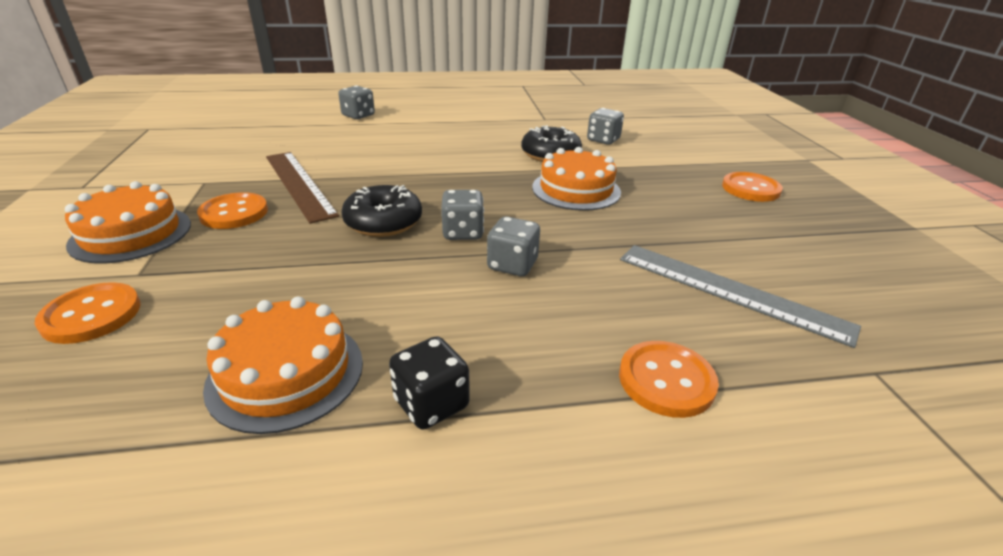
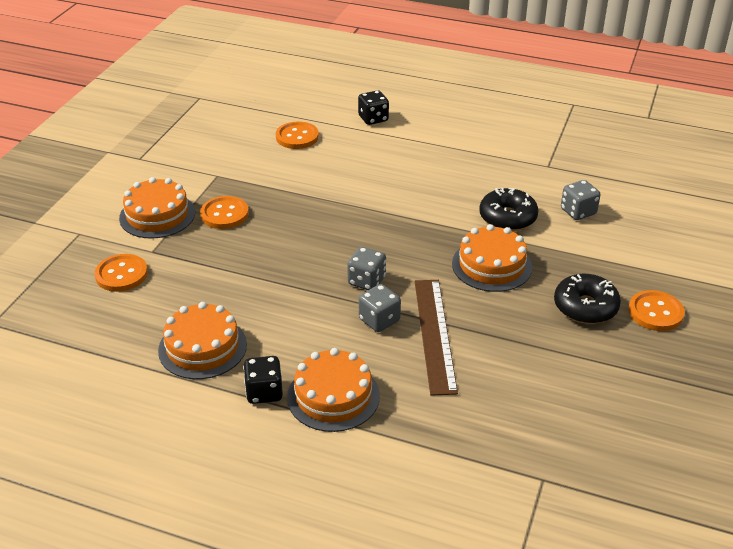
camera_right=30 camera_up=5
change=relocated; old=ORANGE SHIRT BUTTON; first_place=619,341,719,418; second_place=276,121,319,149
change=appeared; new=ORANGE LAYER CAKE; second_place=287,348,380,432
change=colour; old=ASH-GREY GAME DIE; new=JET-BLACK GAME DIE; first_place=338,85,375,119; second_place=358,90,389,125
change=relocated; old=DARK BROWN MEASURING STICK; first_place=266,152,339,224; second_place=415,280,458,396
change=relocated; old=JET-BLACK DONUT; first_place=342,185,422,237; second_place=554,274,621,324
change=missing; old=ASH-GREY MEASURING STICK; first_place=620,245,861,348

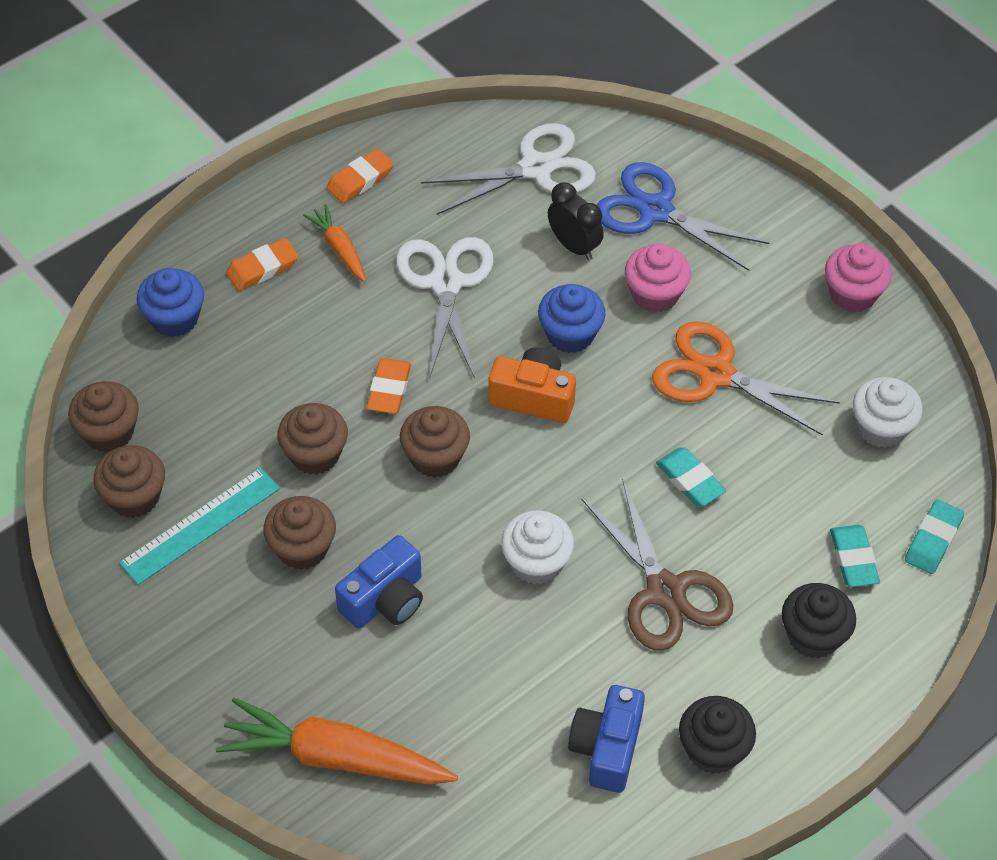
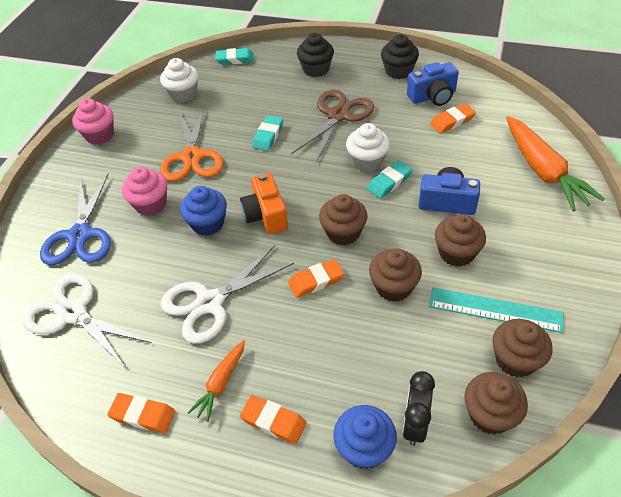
camera_right=-120 camera_up=-5
change=relocated; old=TEAL ERASER; first_place=830,525,880,587; second_place=367,160,413,199
change=relocated; old=JET-BLACK ALARM CLOCK; first_place=548,182,604,260; second_place=402,371,435,446
change=appeared; new=ORANGE ERASER; second_place=430,103,476,133

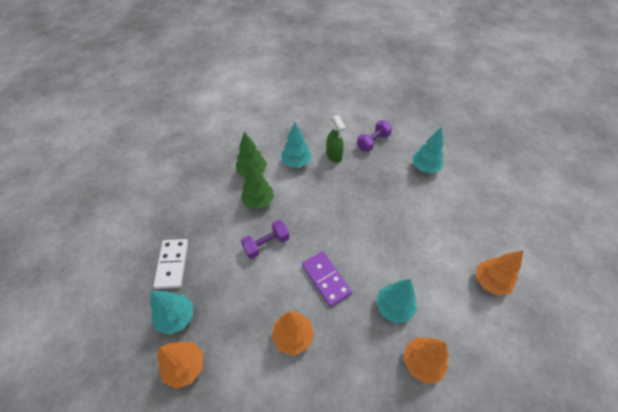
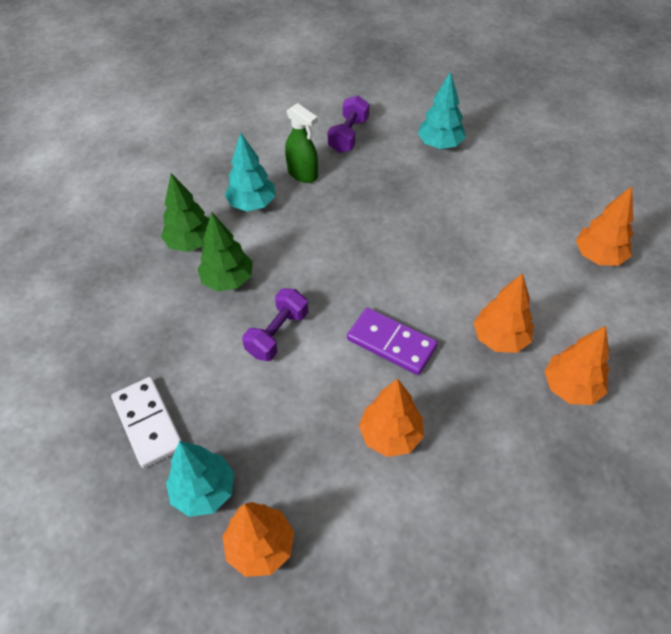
camera_right=-25 camera_up=0
change=colour; old=TEAL FIR TREE; new=ORANGE FIR TREE; first_place=376,279,417,323; second_place=474,273,534,353

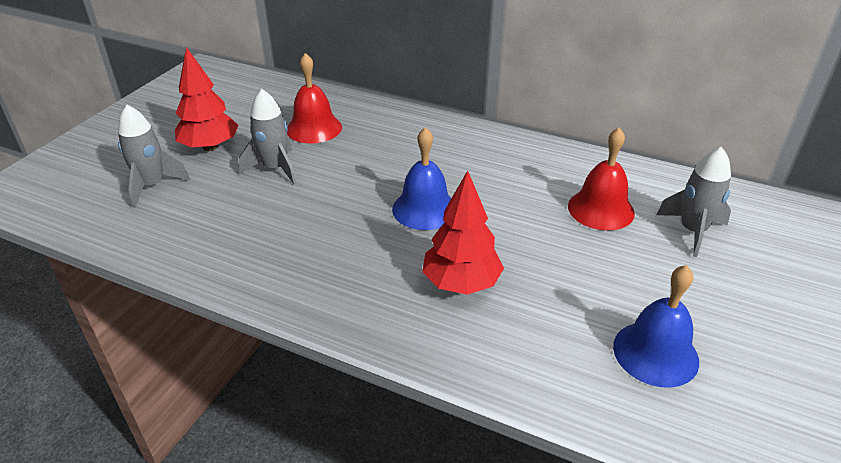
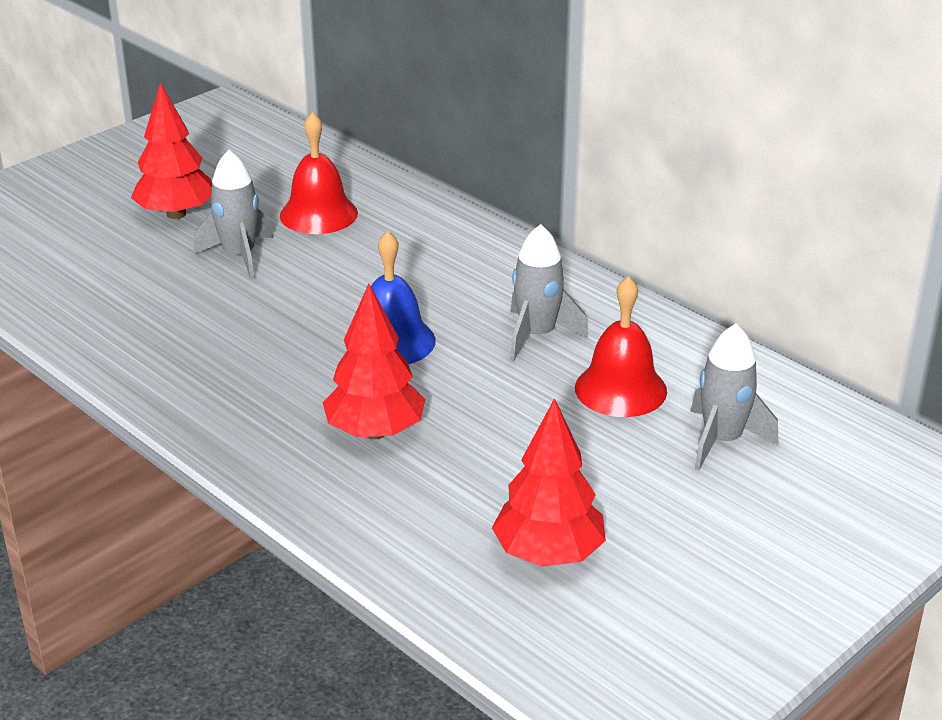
camera_right=20 camera_up=-5
change=exchanged; old=ROYAL BLUE SCHOOL BELL; new=SCARLET FIR TREE; first_place=613,265,699,388; second_place=492,398,606,567
change=relocated; old=ASH-GREY TOY ROCKET; first_place=118,105,190,208; second_place=510,224,588,361

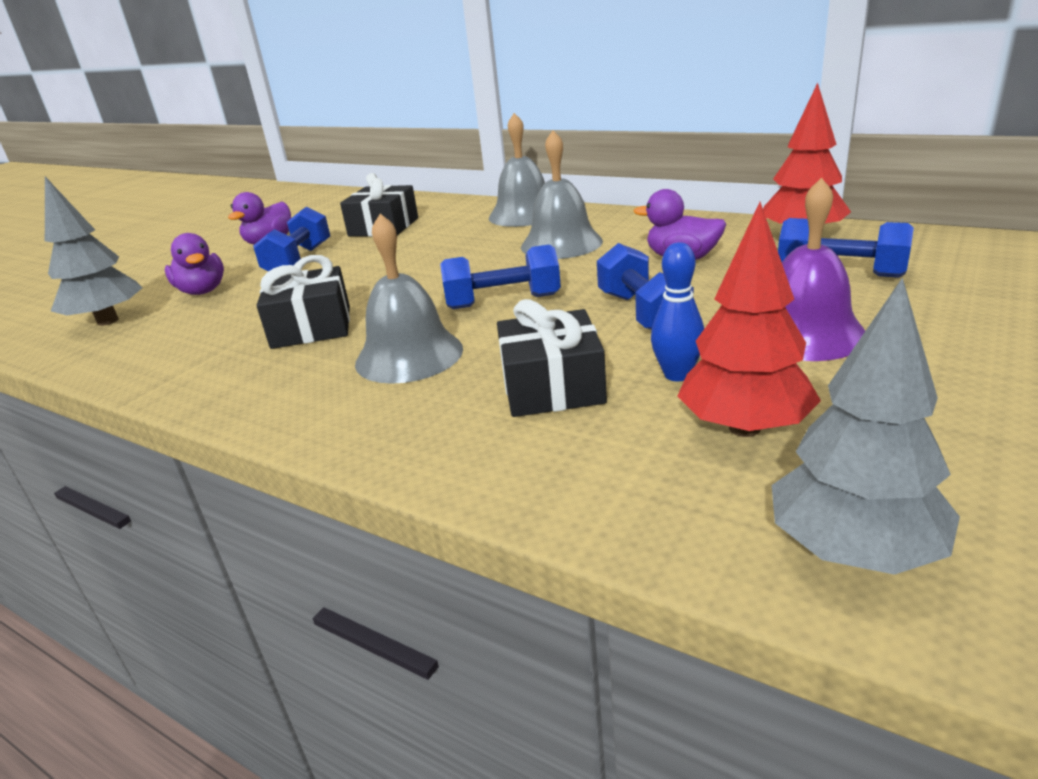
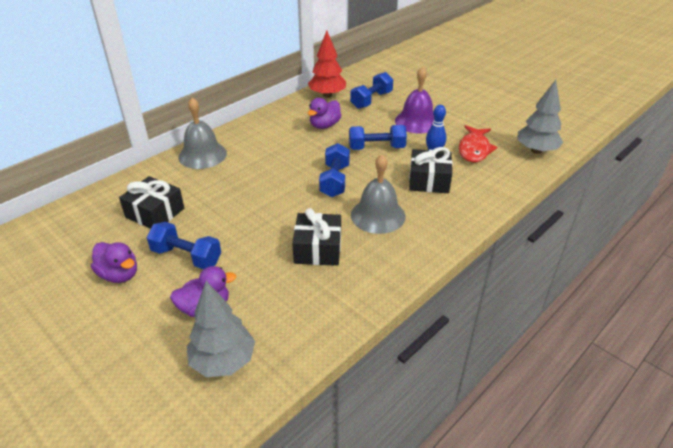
camera_right=-80 camera_up=10
change=exchanged; old=SCARLET FIR TREE; new=SCARLET FISH; first_place=677,202,821,437; second_place=459,125,497,162
change=missing; old=ASH-GREY SCHOOL BELL; first_place=521,130,603,259

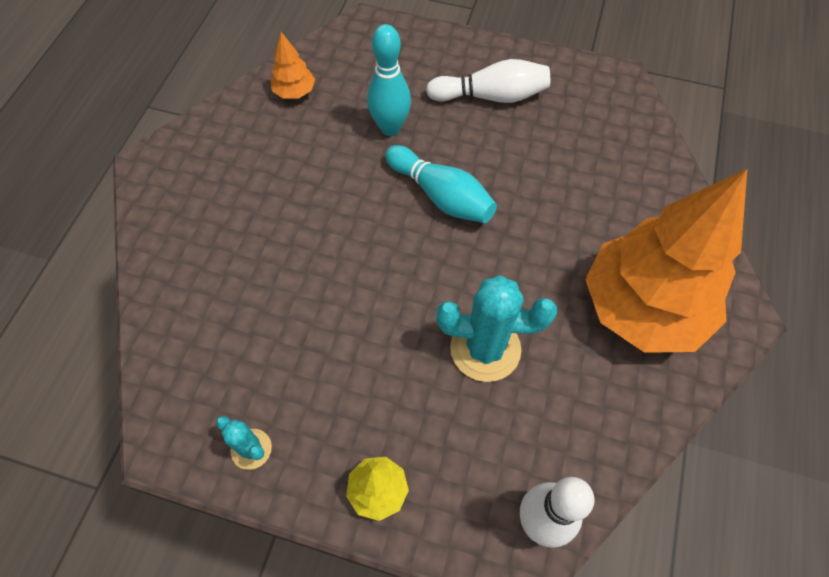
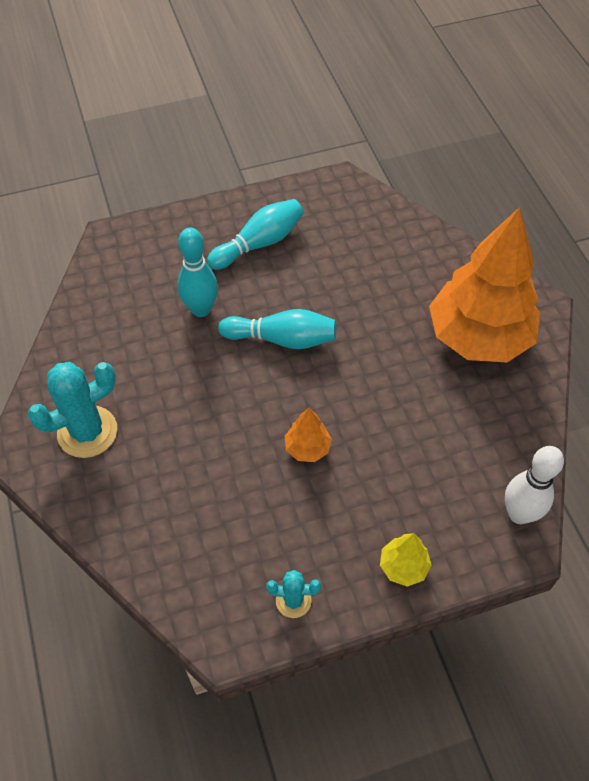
camera_right=-35 camera_up=-5
change=relocated; old=TEAL PRICKLY PLANT; first_place=436,275,557,382; second_place=27,362,117,458
change=colour; old=SNOW-WHITE BOWLING PIN; new=TEAL BOWLING PIN; first_place=426,59,550,103; second_place=207,199,303,270
change=relocated; old=ORANGE FIR TREE; first_place=270,32,315,99; second_place=285,408,332,462

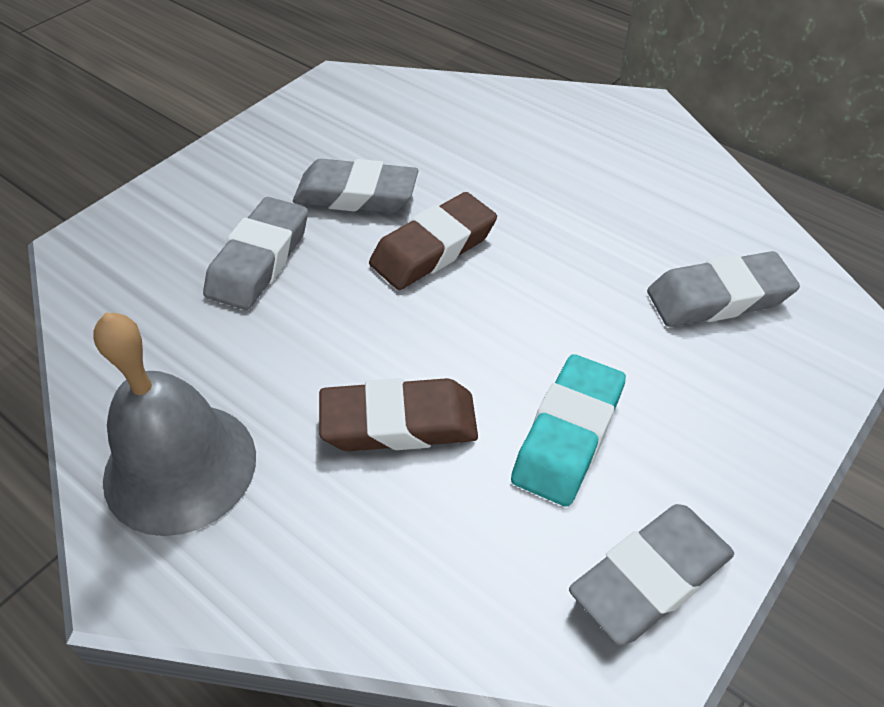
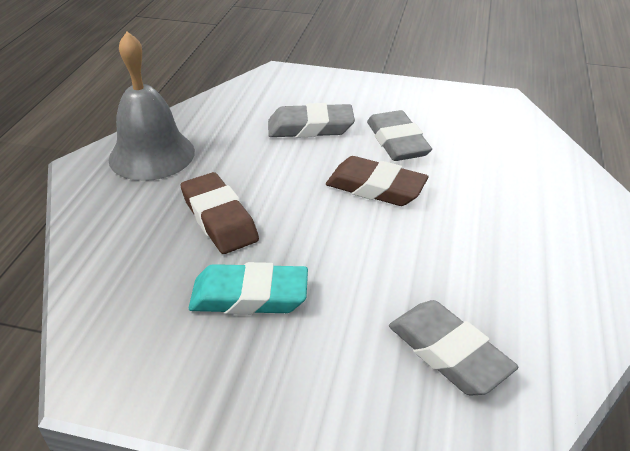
camera_right=65 camera_up=-10
change=missing; old=ASH-GREY ERASER; first_place=569,504,734,646

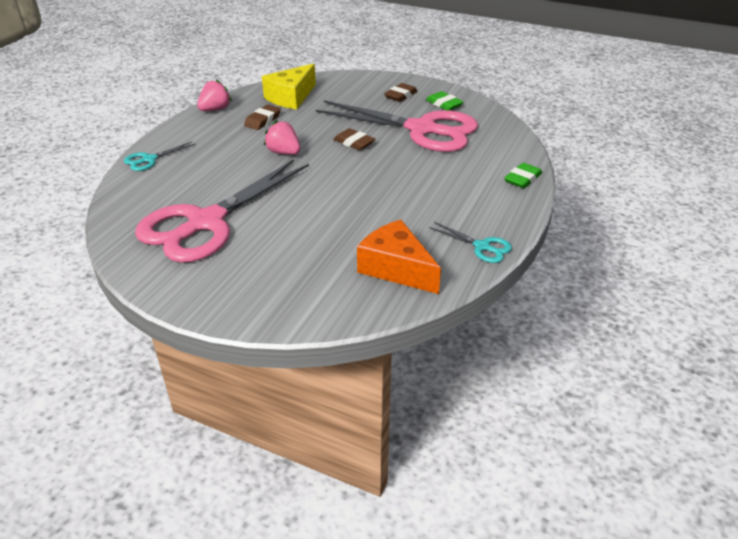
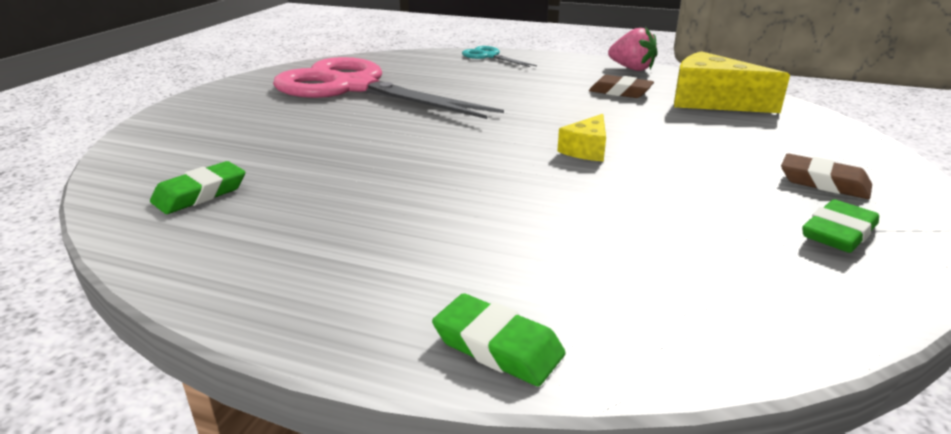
camera_right=85 camera_up=-10
change=exchanged; old=ORANGE CHEESE WEDGE; new=GREEN ERASER; first_place=357,220,441,294; second_place=150,161,245,214
change=exchanged; old=DARK BROWN ERASER; new=GOLDEN CHEESE WEDGE; first_place=333,128,375,150; second_place=557,114,606,162
change=missing; old=ROSE-PINK TOY STRAWBERRY; first_place=264,120,300,155
change=missing; old=ROSE-PINK PAIR OF SCISSORS; first_place=316,100,478,152
change=missing; old=TEAL PAIR OF SCISSORS; first_place=429,222,512,263

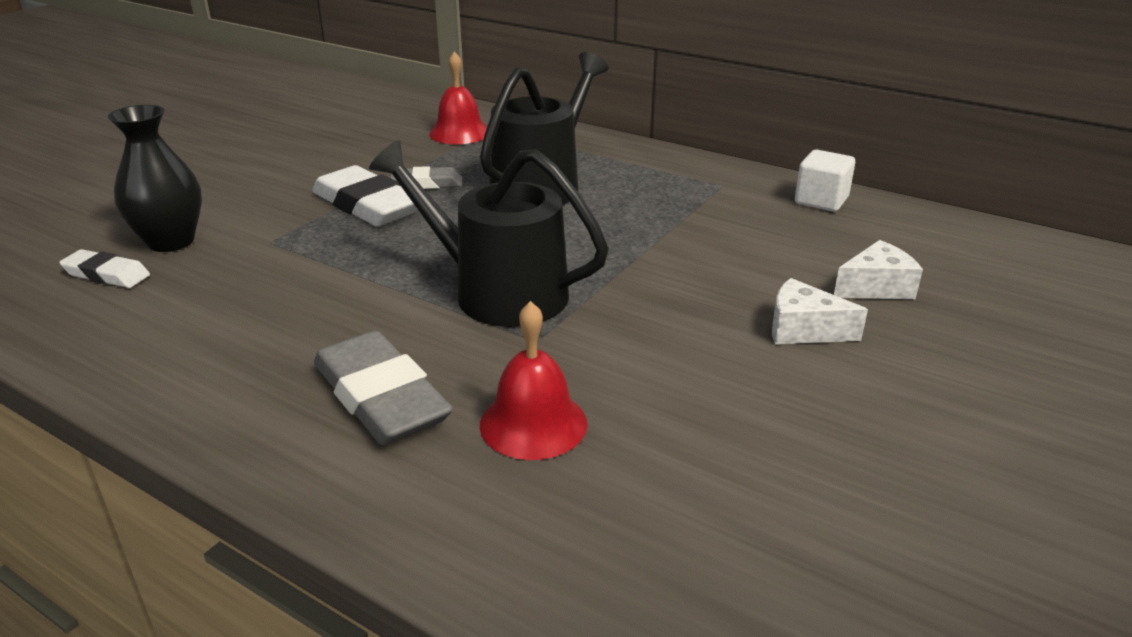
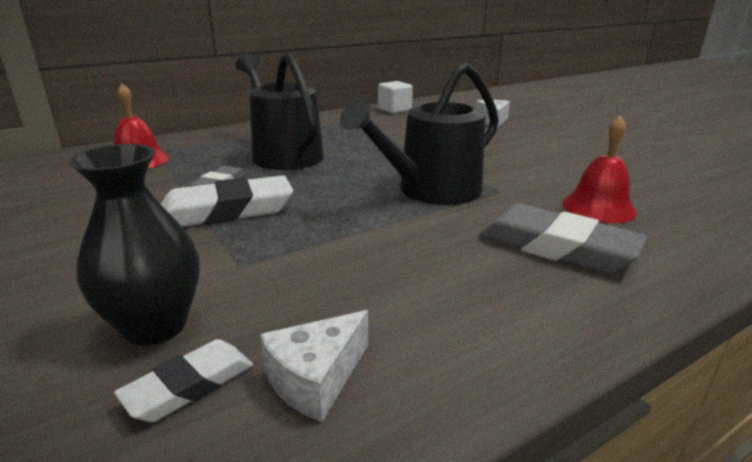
camera_right=-65 camera_up=-5
change=relocated; old=SNOW-WHITE CHEESE WEDGE; first_place=772,278,868,344; second_place=260,310,368,422
change=spun; old=ASH-GREY ERASER; first_place=314,330,453,445; second_place=479,203,648,274; degrees=45

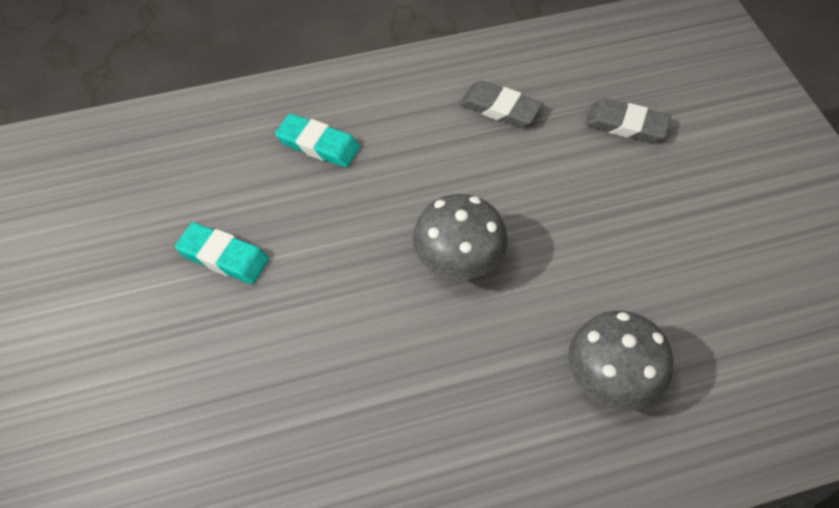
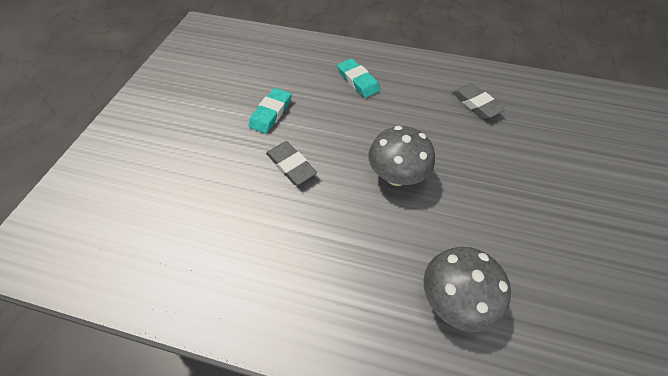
camera_right=30 camera_up=0
change=spun; old=TEAL ERASER; first_place=175,222,269,284; second_place=249,88,292,134; degrees=60
change=relocated; old=ASH-GREY ERASER; first_place=585,99,671,143; second_place=266,141,317,185

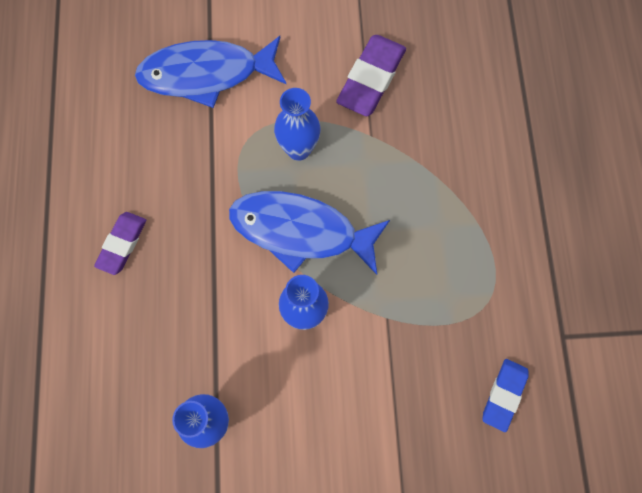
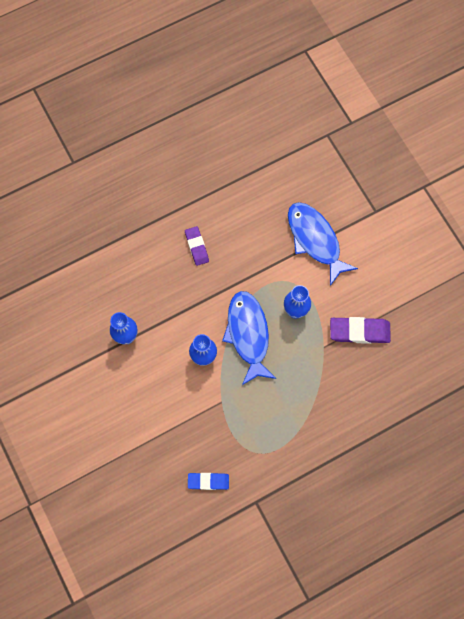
camera_right=65 camera_up=0
change=spun; old=PURPLE ERASER; first_place=94,212,146,275; second_place=185,226,209,266; degrees=75

